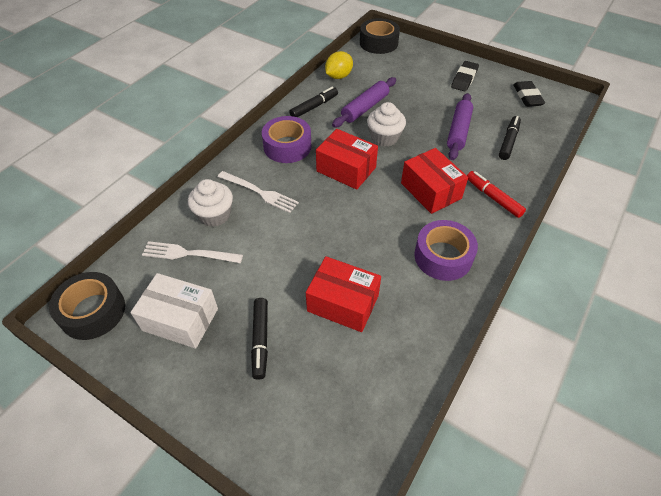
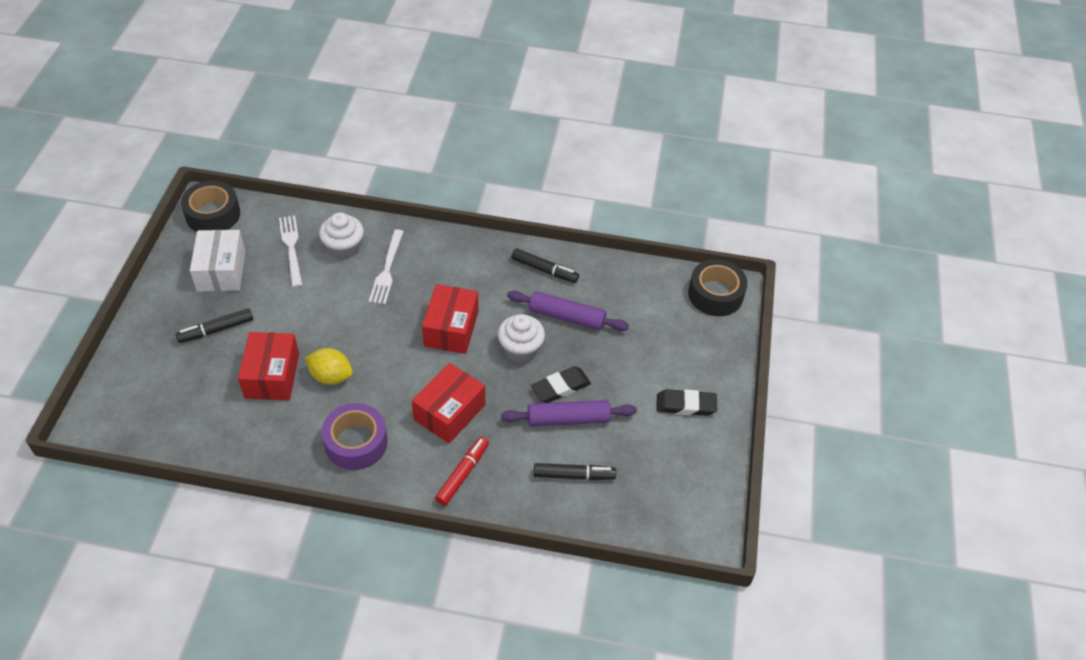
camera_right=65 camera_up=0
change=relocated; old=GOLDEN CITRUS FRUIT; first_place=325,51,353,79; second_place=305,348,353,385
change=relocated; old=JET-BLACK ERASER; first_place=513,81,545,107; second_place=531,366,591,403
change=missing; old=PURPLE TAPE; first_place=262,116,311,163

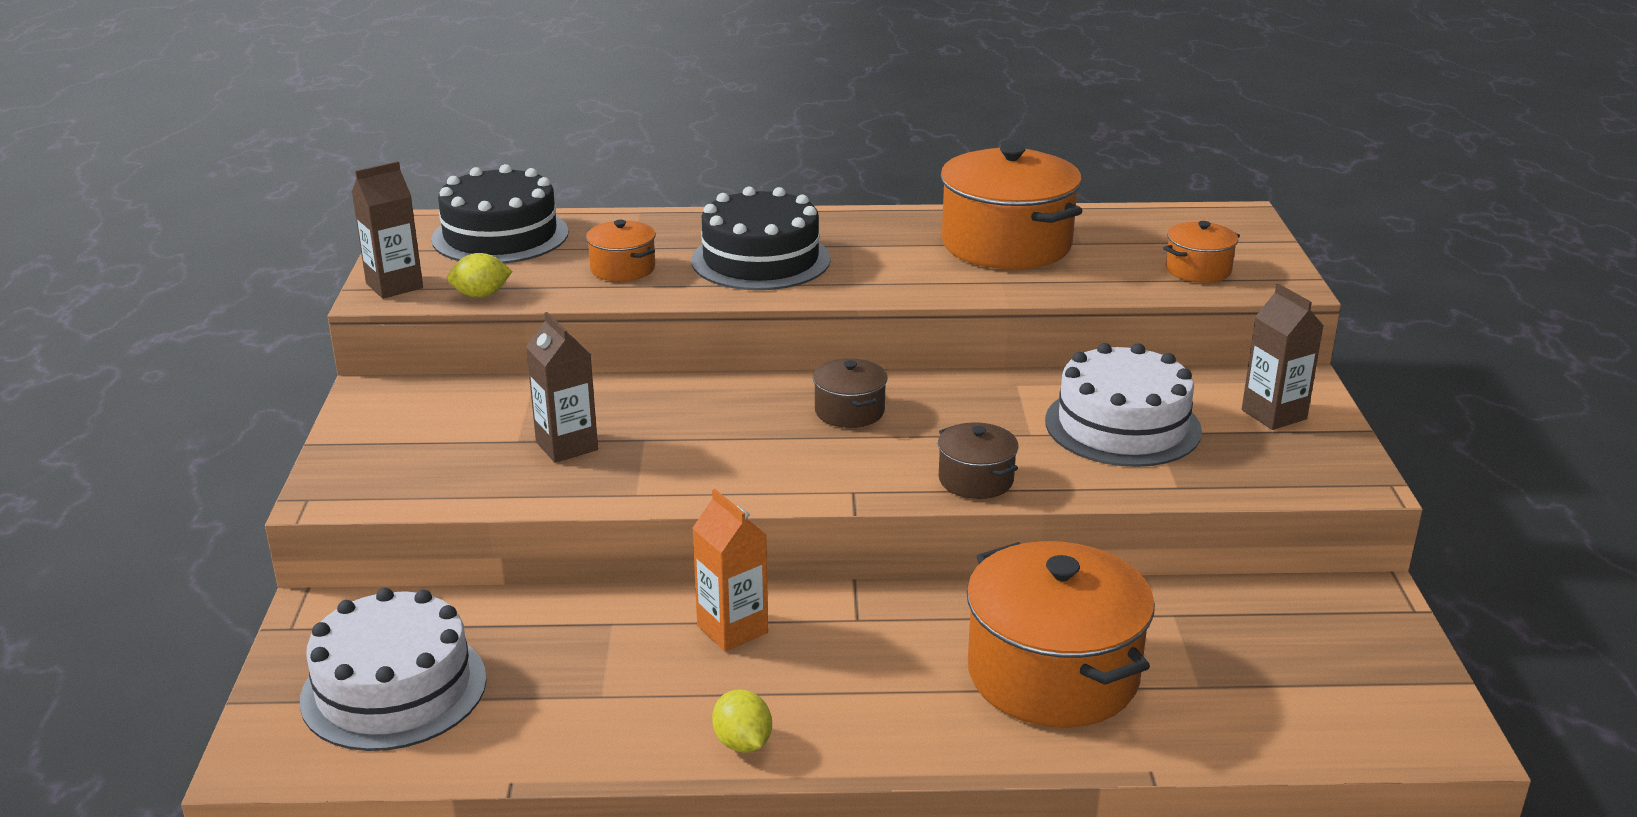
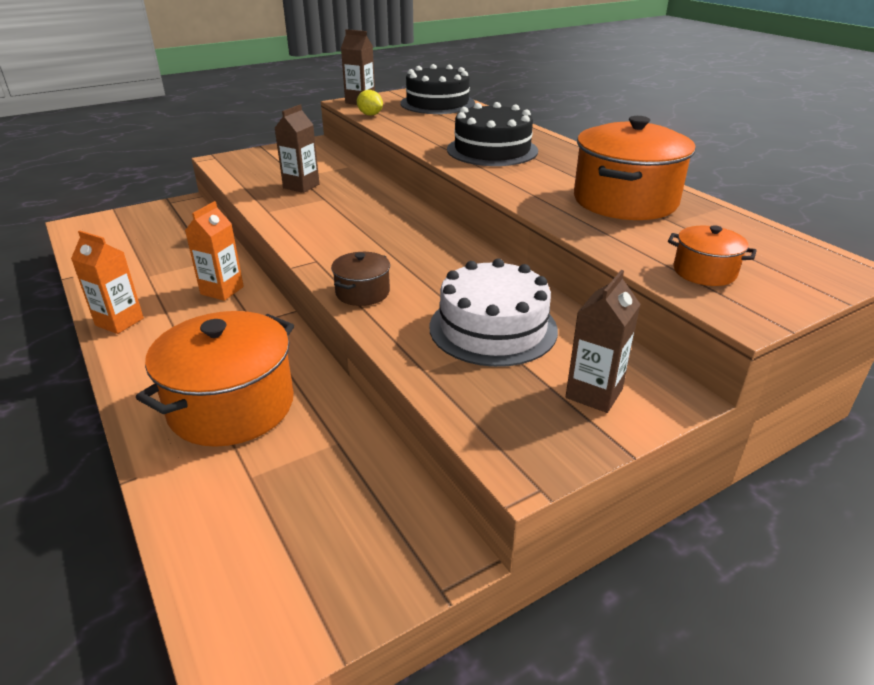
camera_right=60 camera_up=5
change=exchanged; old=GOLDEN CITRUS FRUIT; new=ORANGE JUICE CARTON; first_place=712,690,772,753; second_place=71,230,144,334
change=missing; old=SNOW-WHITE LAYER CAKE; first_place=300,588,487,751
change=missing; old=ORANGE STOCKPOT; first_place=586,220,656,282
change=missing; old=DARK BROWN STOCKPOT; first_place=813,358,888,428

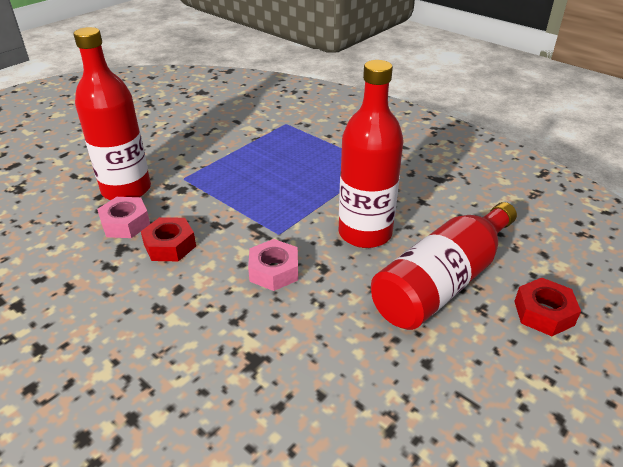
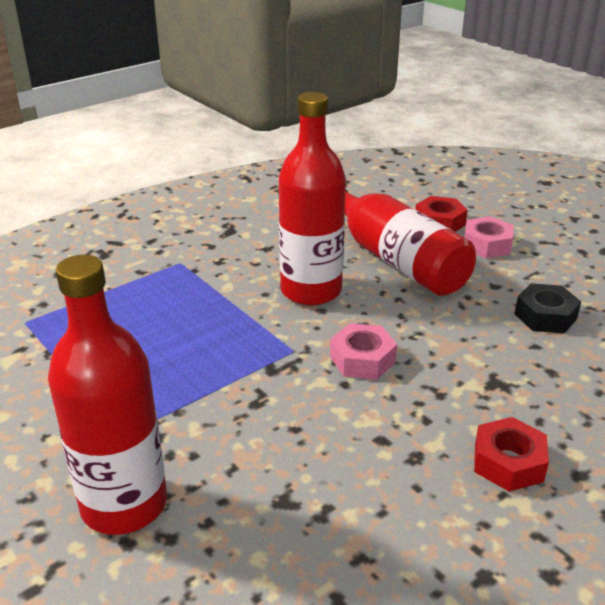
camera_right=-80 camera_up=-5
change=relocated; old=ROSE-PINK HEXAGON NUT; first_place=97,197,150,238; second_place=464,216,514,258
change=relocated; old=SCARLET HEXAGON NUT; first_place=141,217,196,261; second_place=474,417,549,492
change=appeared; new=JET-BLACK HEXAGON NUT; second_place=515,283,581,334

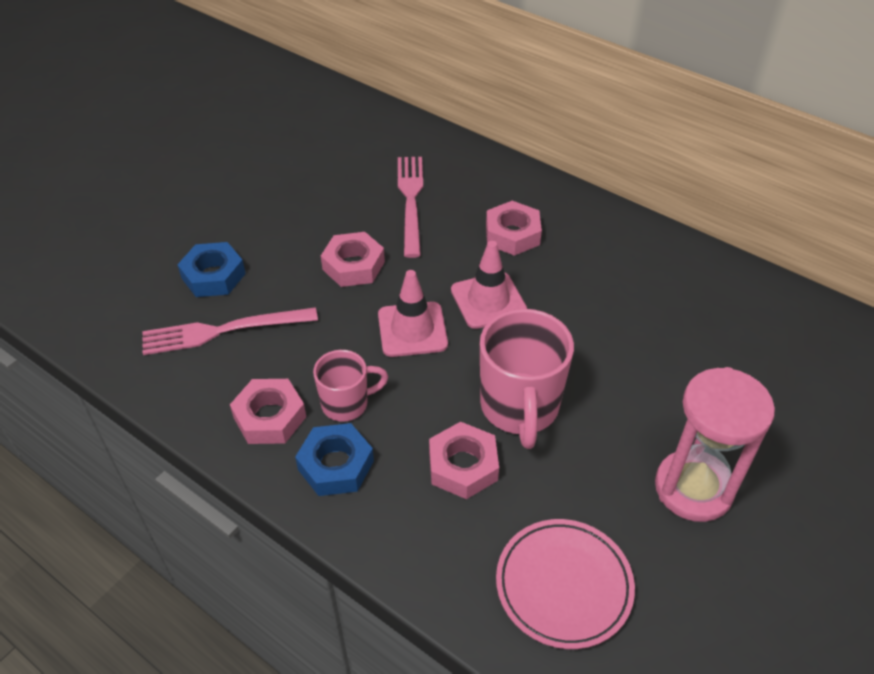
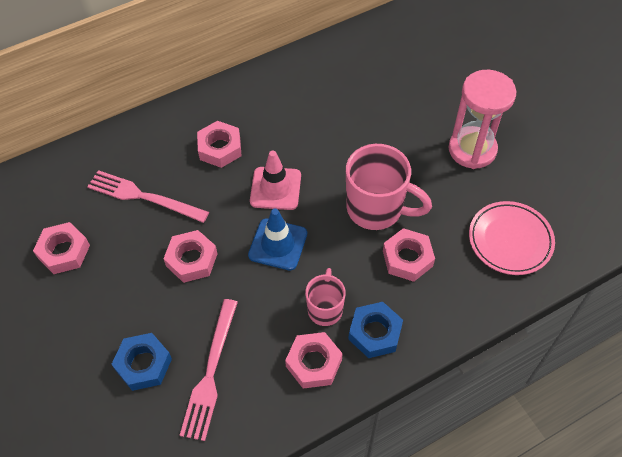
camera_right=-65 camera_up=10
change=appeared; new=ROSE-PINK HEXAGON NUT; second_place=33,222,90,274
change=colour; old=ROSE-PINK SAFETY CONE; new=ROYAL BLUE SAFETY CONE; first_place=378,270,448,357; second_place=248,209,307,271

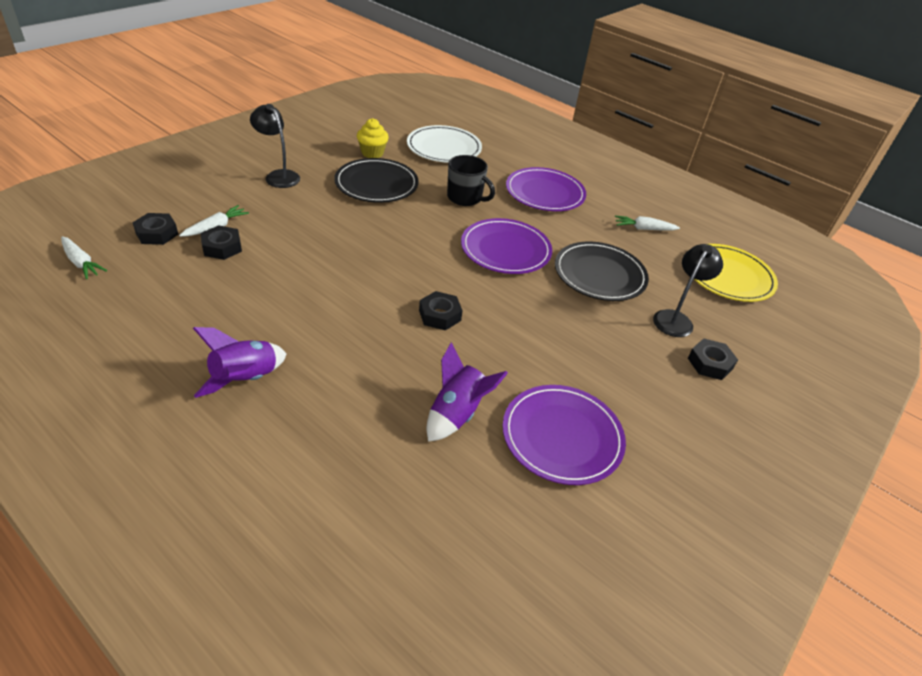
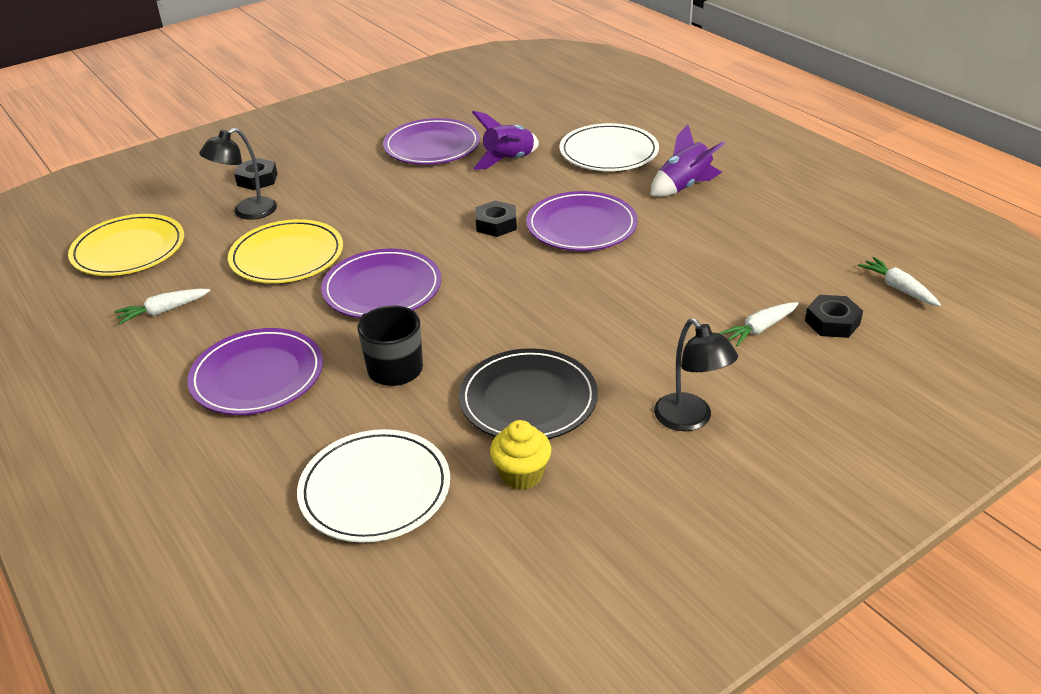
camera_right=-160 camera_up=-5
change=spun; old=SNOW-WHITE CARROT; first_place=615,216,680,231; second_place=114,289,210,324; degrees=135
change=colour; old=JET-BLACK FLAT DISH; new=GOLDEN FLAT DISH; first_place=555,242,649,301; second_place=228,219,343,283
change=appeared; new=PURPLE FLAT DISH; second_place=526,191,638,251
change=appeared; new=SNOW-WHITE FLAT DISH; second_place=559,123,659,171
change=missing; old=JET-BLACK HEXAGON NUT; first_place=200,225,242,260

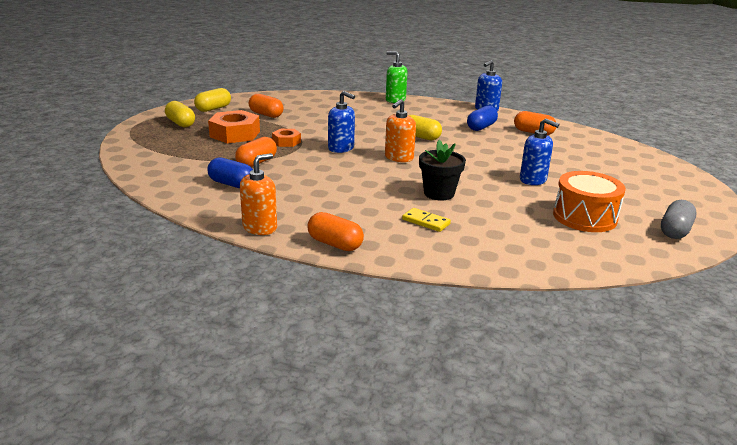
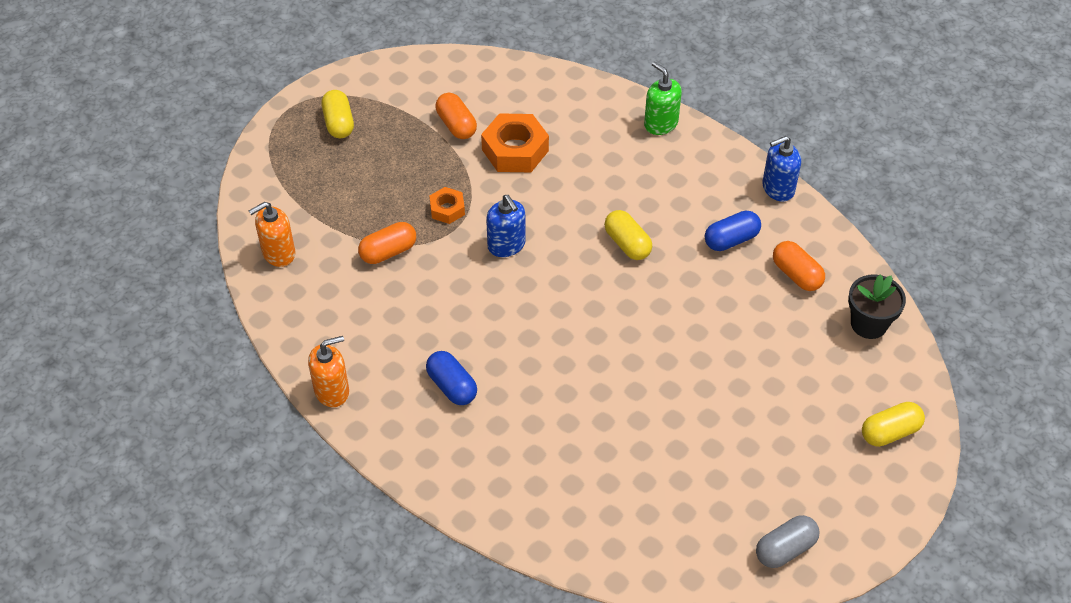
camera_right=25 camera_up=25
change=relocated; old=ORANGE SOAP DISPENSER; first_place=385,99,416,162; second_place=249,202,295,267
change=relocated; old=ROYAL BLUE PILL SHAPE; first_place=207,157,253,188; second_place=426,351,477,405
change=relocated; old=ORANGE HEXAGON NUT; first_place=208,110,260,143; second_place=481,113,549,172
change=relocated; old=JET-BLACK POTTED PLANT; first_place=419,140,466,200; second_place=848,274,906,339
change=relocated; old=GOLDEN PILL SHAPE; first_place=194,88,231,112; second_place=862,402,925,447
change=missing; old=ORANGE PILL SHAPE; first_place=307,212,364,251
change=missing; old=GOLDEN DOMINO PIECE; first_place=402,208,451,232
change=missing; old=ROYAL BLUE SOAP DISPENSER; first_place=520,118,560,185
change=missing; old=ORANGE TOY DRUM; first_place=553,171,626,232

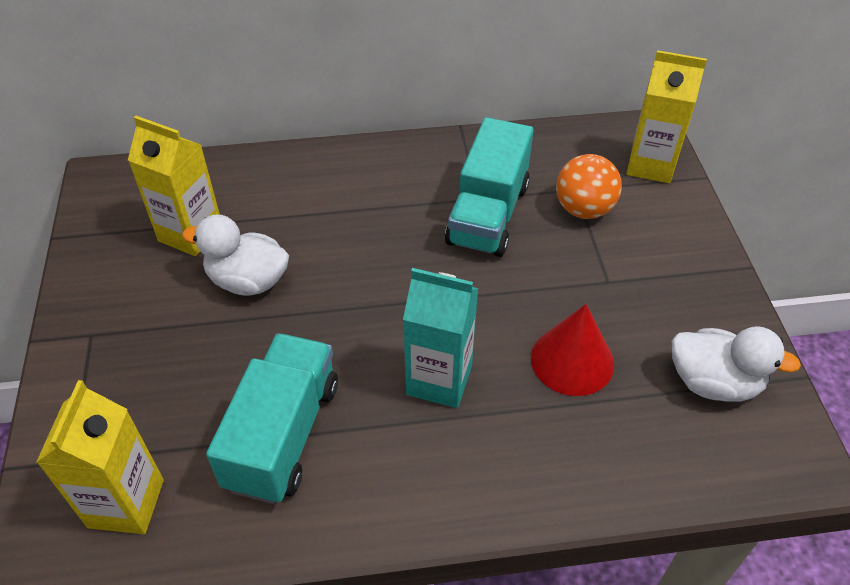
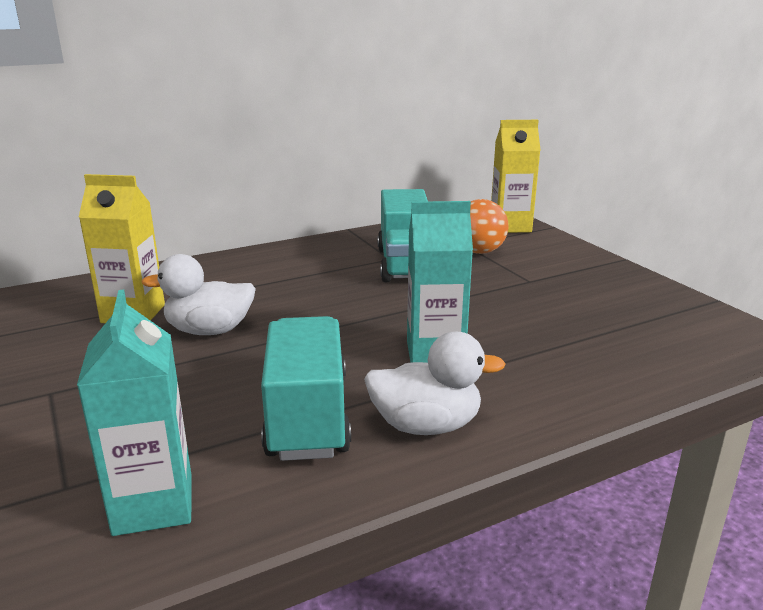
camera_right=-20 camera_up=-25
change=colour; old=GOLDEN JUICE CARTON; new=TEAL JUICE CARTON; first_place=36,380,164,534; second_place=77,290,192,536
change=relocated; old=SNOW-WHITE DUCK; first_place=672,326,801,402; second_place=364,332,506,435
change=missing; old=SCARLET SOLID CONE; first_place=531,304,614,396

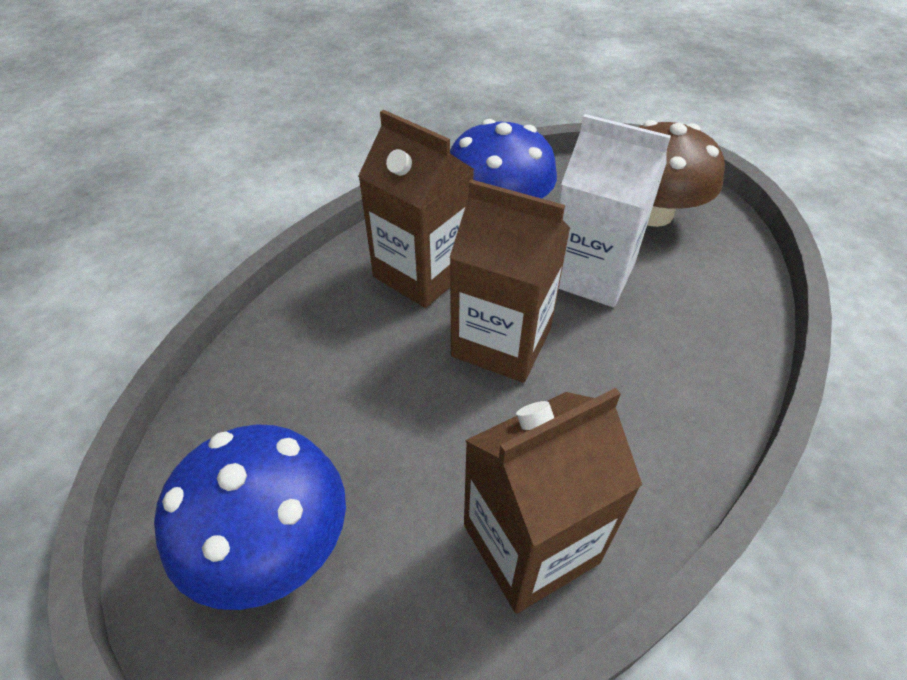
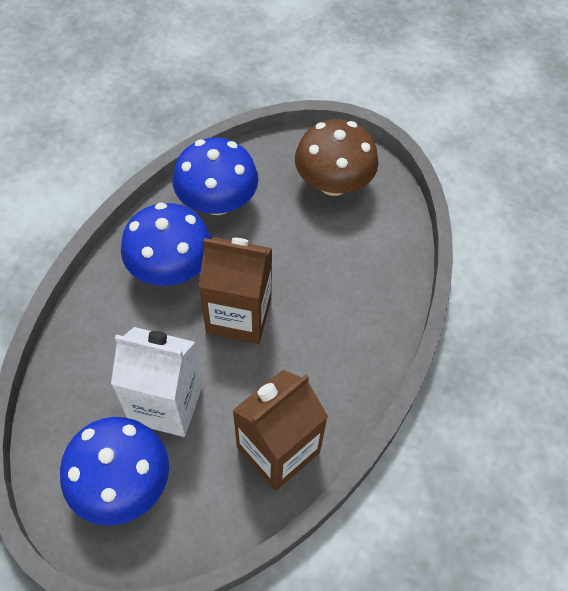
camera_right=-15 camera_up=10
change=relocated; old=SNOW-WHITE JUICE CARTON; first_place=559,114,671,307; second_place=111,327,203,437
change=exchanged; old=DARK BROWN JUICE CARTON; new=ROYAL BLUE TOADSTOOL; first_place=358,110,474,308; second_place=121,203,211,286

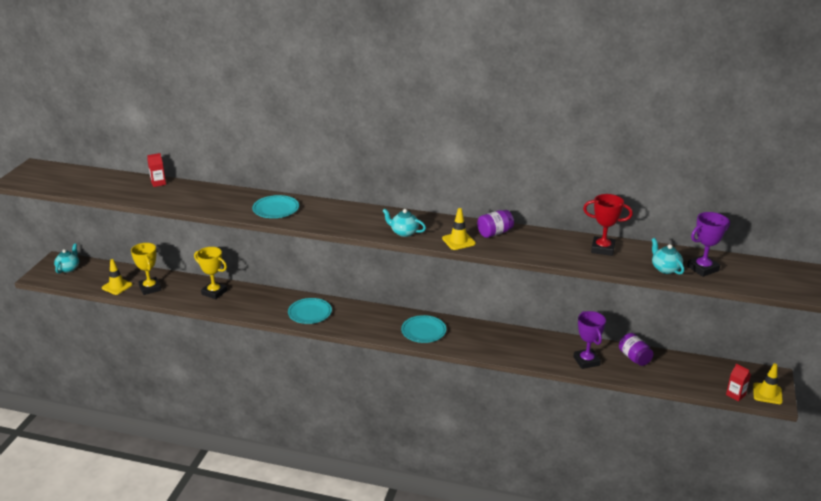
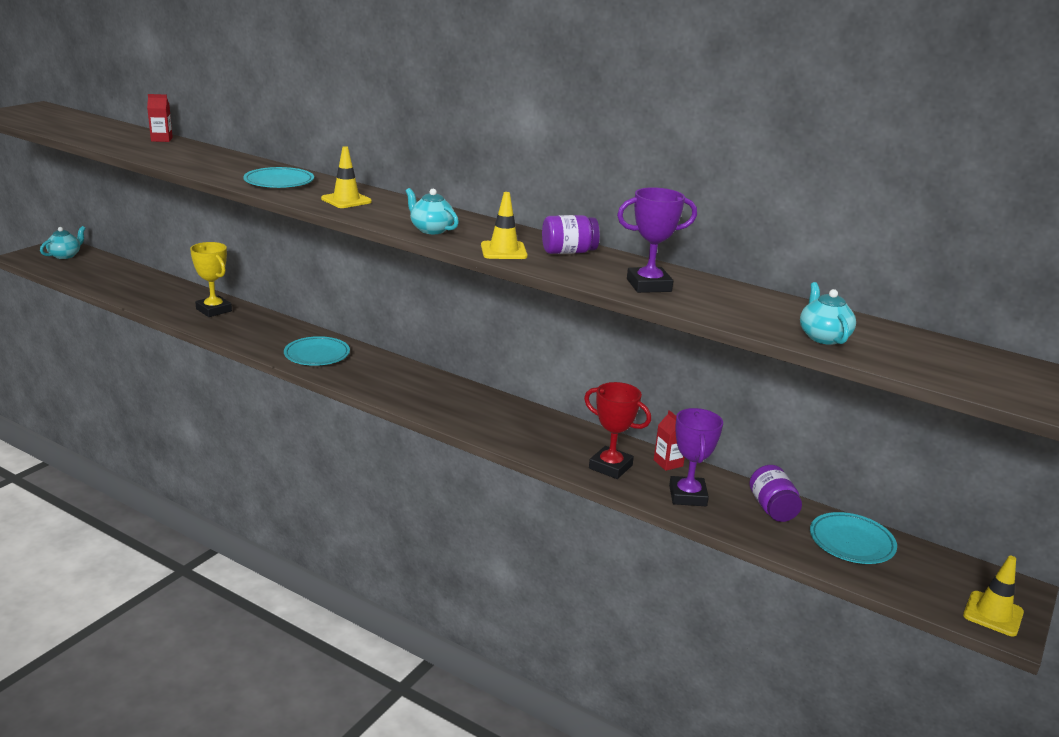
camera_right=15 camera_up=-5
change=relocated; old=GOLDEN SAFETY CONE; first_place=102,259,133,295; second_place=321,146,372,208
change=relocated; old=SCARLET TROPHY; first_place=583,194,633,256; second_place=584,382,651,479
change=relocated; old=PURPLE TROPHY; first_place=687,212,730,277; second_place=617,187,697,293
change=relocated; old=SCARLET JUICE CARTON; first_place=726,363,751,401; second_place=654,410,685,471
change=relocated; old=TEAL FLAT DISH; first_place=401,315,446,343; second_place=810,512,897,564
change=missing; old=GOLDEN TROPHY; first_place=131,243,161,295

